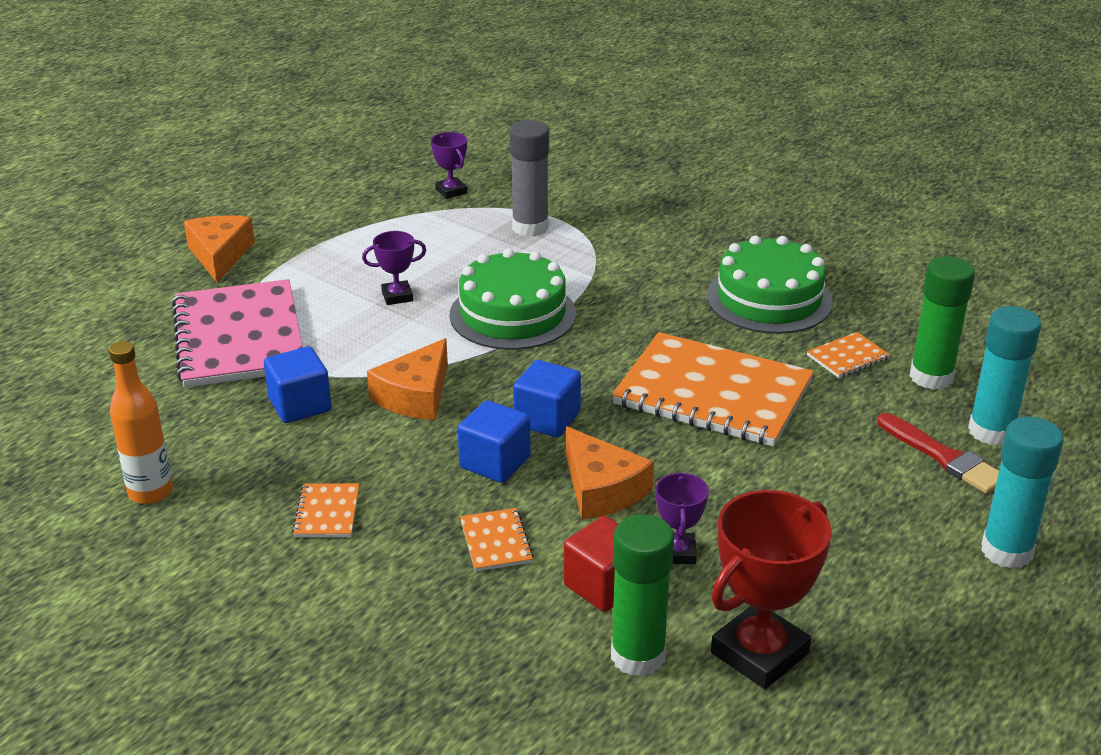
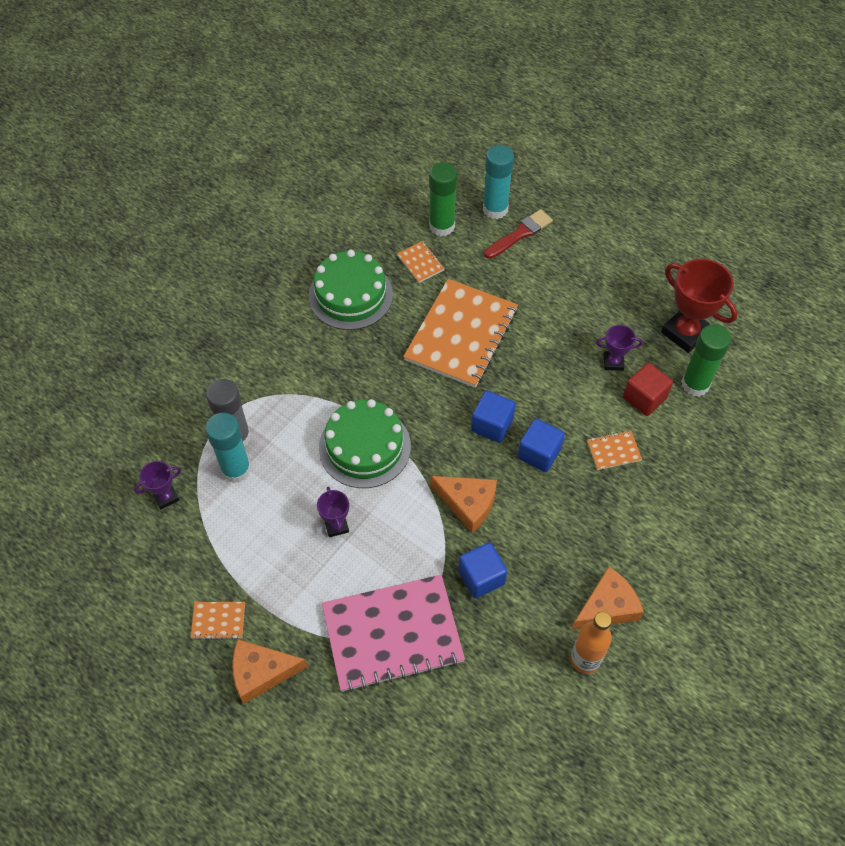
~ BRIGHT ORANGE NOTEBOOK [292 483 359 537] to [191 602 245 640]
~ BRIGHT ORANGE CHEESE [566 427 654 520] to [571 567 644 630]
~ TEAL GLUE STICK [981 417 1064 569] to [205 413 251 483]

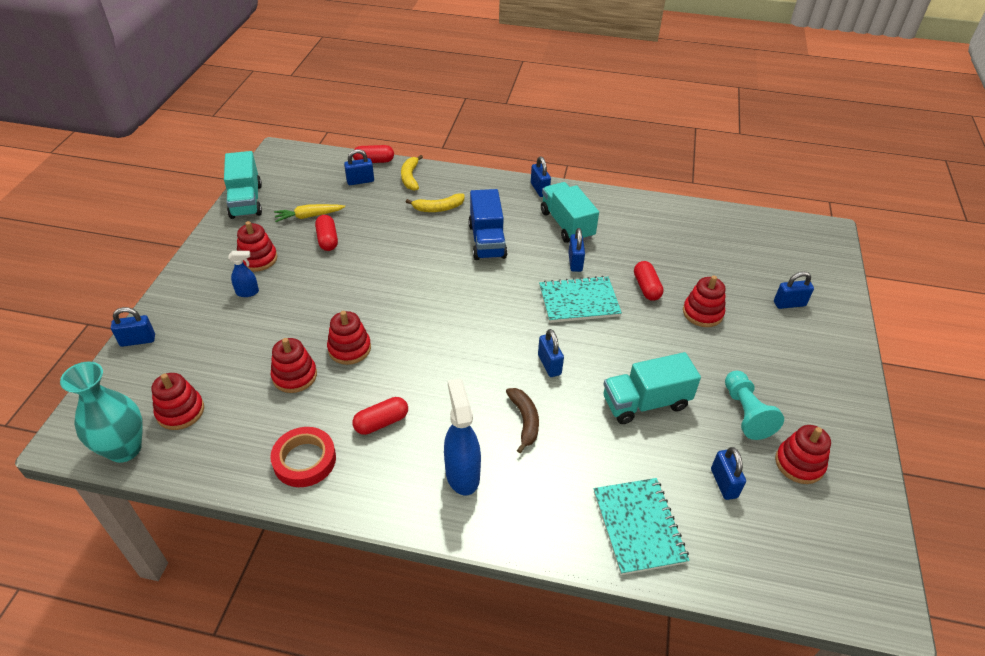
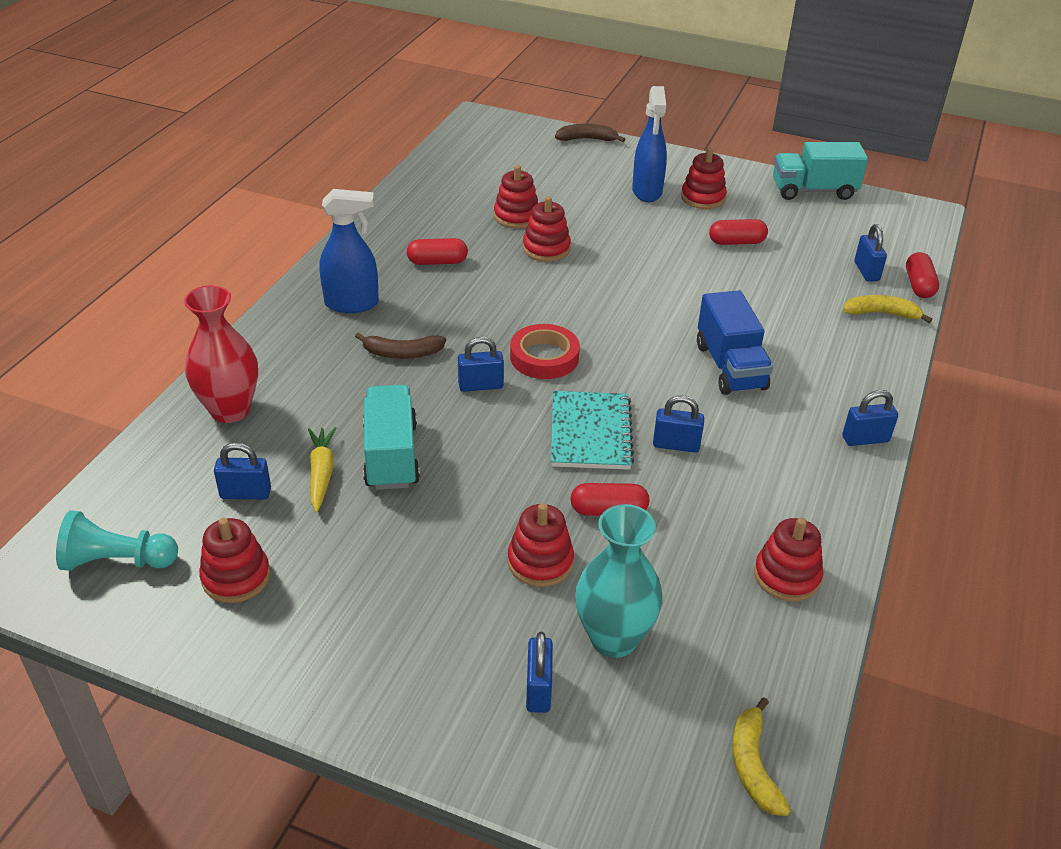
- TEAL LORRY [541 182 599 243]
~ TEAL FLOWER VASE [60 361 143 463] to [575 504 662 658]
~ RED STACKING RINGS [151 373 204 430] to [754 518 823 602]
~ RED STICKY TAPE [270 427 336 487] to [510 324 580 379]
~ YELLOW ROOT VEGETABLE [274 204 345 222] to [308 427 336 512]
~ YELLOW BANANA [406 193 465 212] to [732 697 791 816]
~ TEAL PAWN [725 371 784 440] to [56 510 178 571]
~ ROYAL BLUE PADLOCK [111 307 155 347] to RUSSET BANANA [555 124 625 142]
~ TEAL NOTEBOOK [594 478 690 575] to RED FLOWER VASE [184 285 258 423]
~ RED CAPSULE [352 397 408 435] = [407 238 468 265] 75 degrees counterclockwise
~ ROYAL BLUE LORRY [468 189 507 260] = [697 290 773 395] 105 degrees counterclockwise
~ ROYAL BLUE SPRAY BOTTLE [228 251 259 297] = [632 86 667 202] x1.85

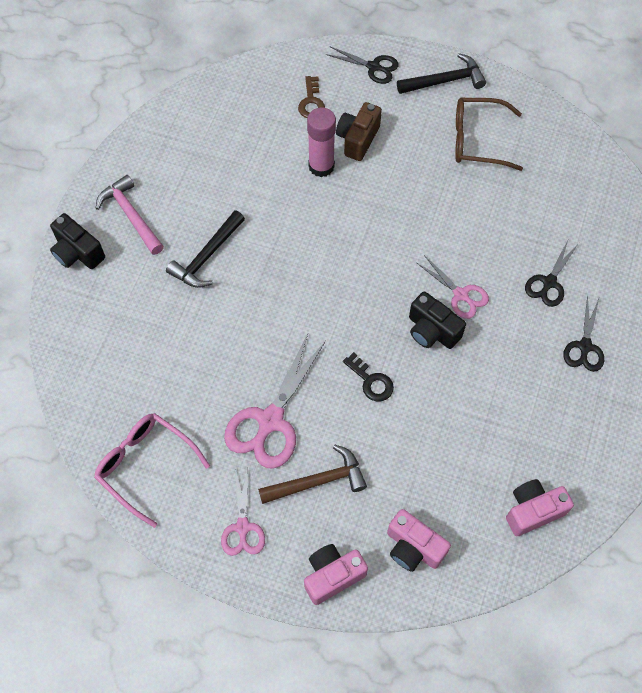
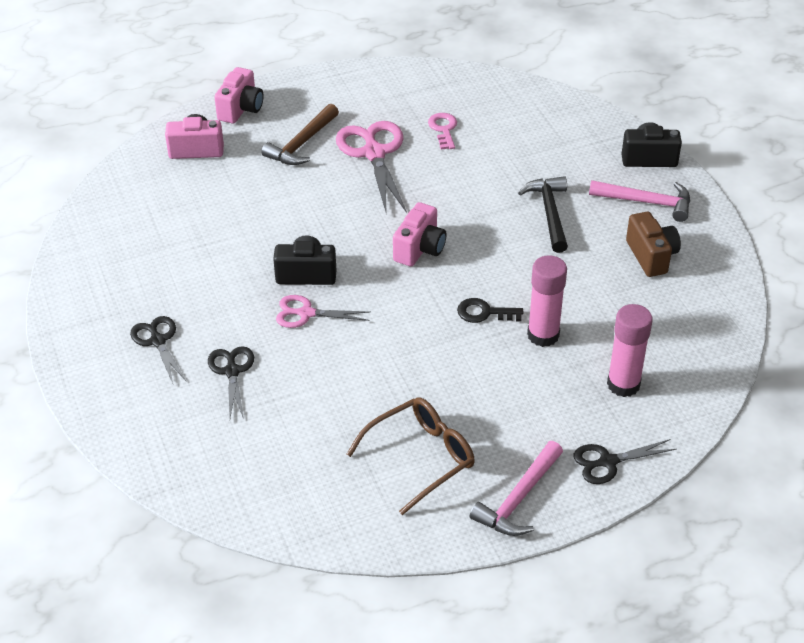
- ROSE-PINK GLASSES [94 413 210 528]
- ROSE-PINK PAIR OF SCISSORS [221 467 265 556]
+ ROSE-PINK DOOR KEY [428 113 457 150]
~ RUSSET COMPACT CAMERA [336 102 382 161] to [626 212 681 277]
~ BLACK DOOR KEY [343 352 394 402] to [457 298 523 323]
~ ROSE-PINK COMPACT CAMERA [506 479 574 536] to [393 202 447 267]
~ RUSSET DOOR KEY [298 76 325 118] to ROSE-PINK GLUE STICK [607 304 653 397]
~ BLACK CLAW HAMMER [397 53 486 94] to ROSE-PINK CLAW HAMMER [470 441 563 536]

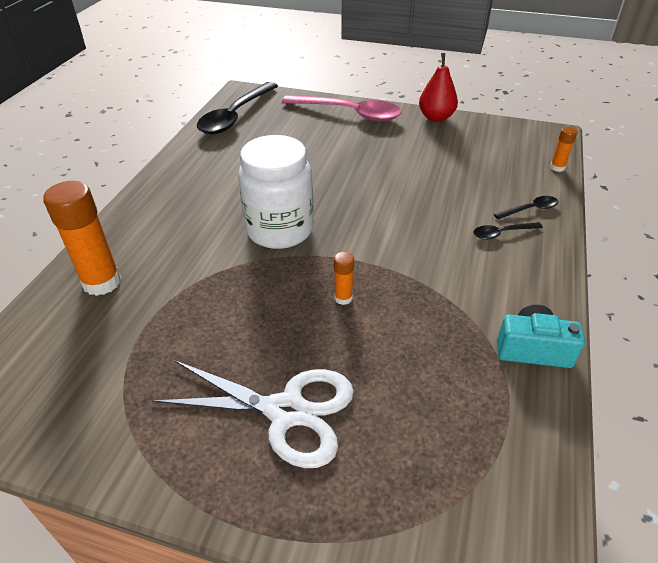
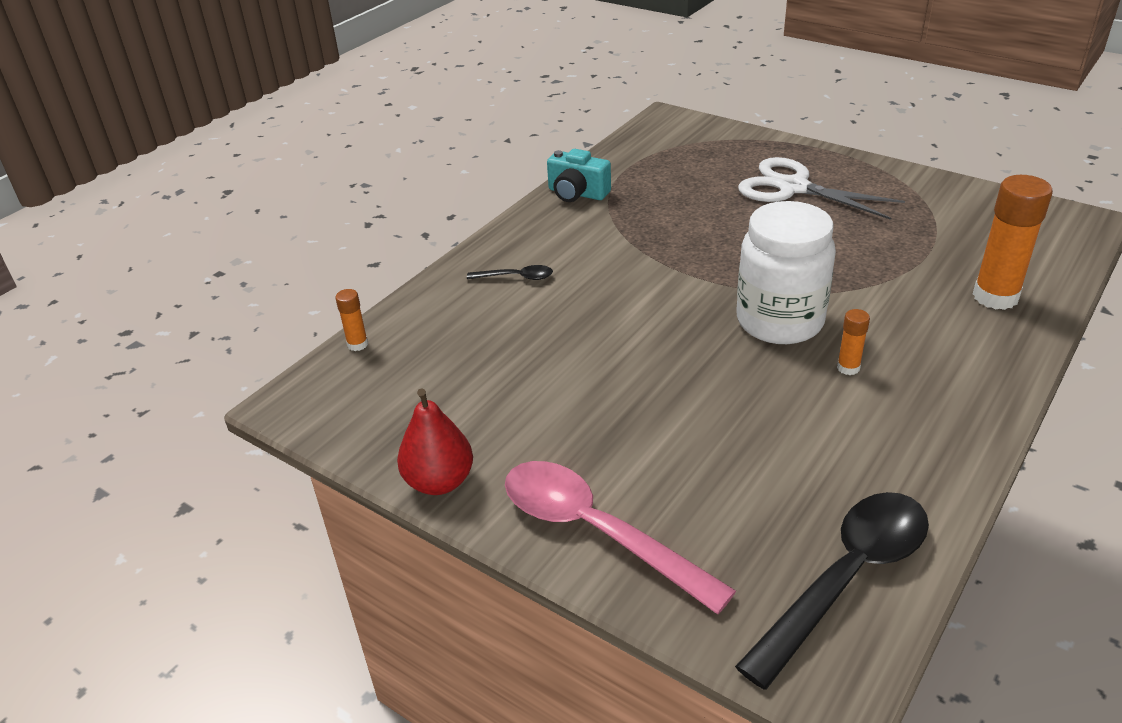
- BLACK TABLESPOON [494 196 559 219]
~ BRIGHT ORANGE GLUE STICK [334 252 354 305] to [837 309 870 375]

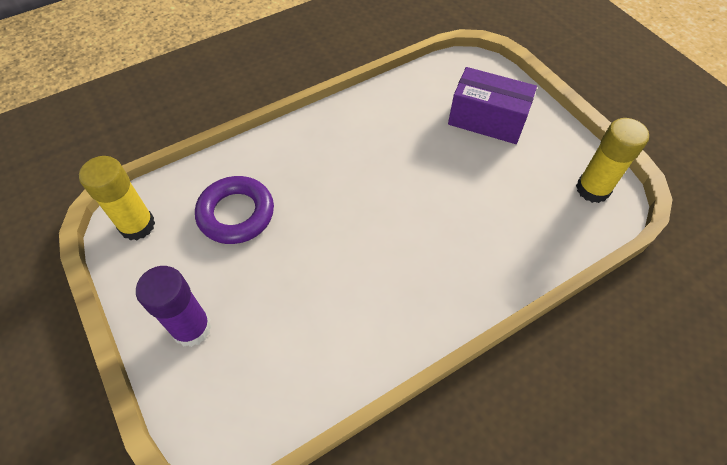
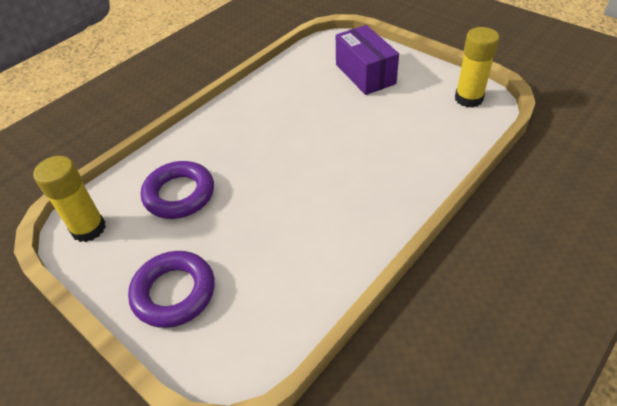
~ PURPLE GLUE STICK [136 266 212 347] to PURPLE HOOP [128 251 215 328]
~ PURPLE BOX [448 67 537 144] = [336 25 399 95] 60 degrees clockwise

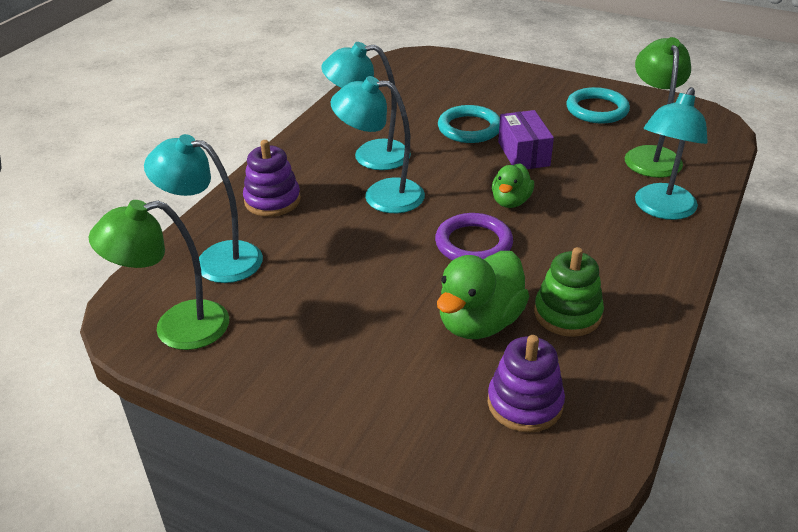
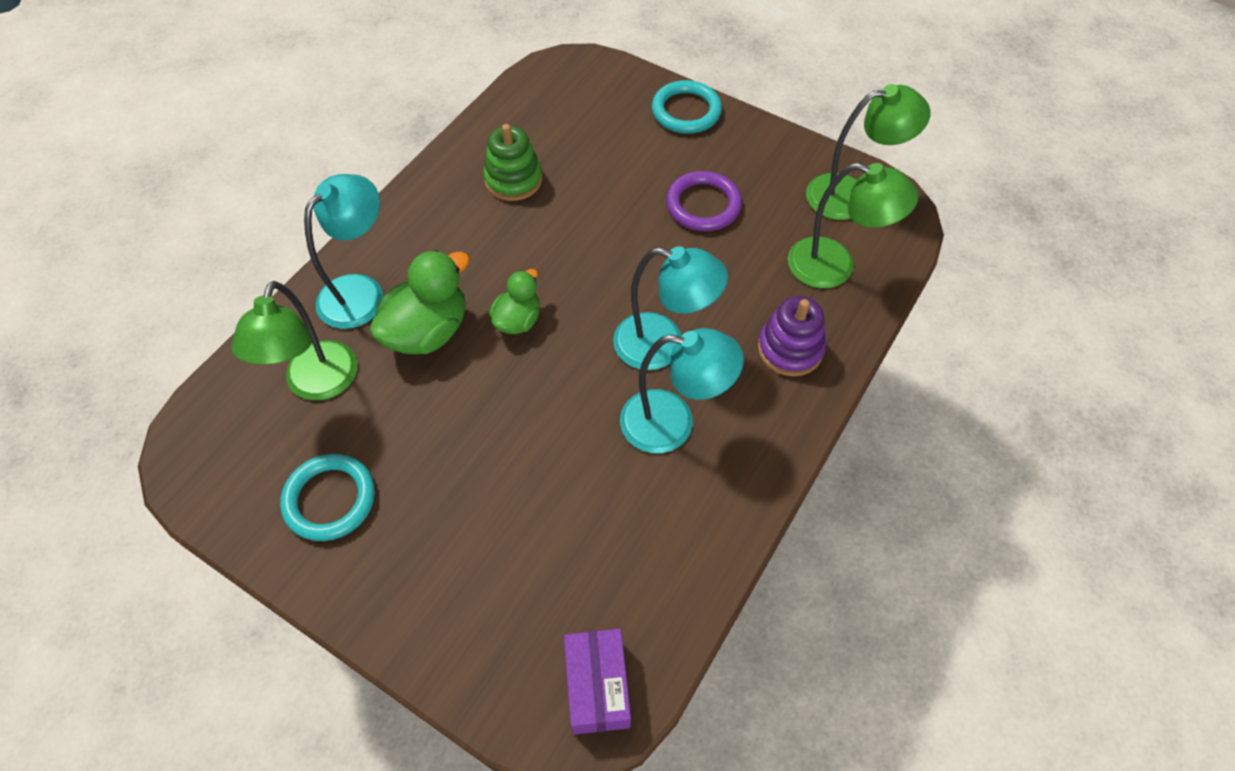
- PURPLE STACKING RINGS [488 335 565 433]
~ PURPLE HOOP [435 213 513 261] to [666 171 742 231]
~ GREEN RUBBER DUCK [437 251 530 339] to [370 250 470 354]
~ TEAL HOOP [438 105 500 143] to [652 80 722 134]
~ PURPLE BOX [498 110 554 169] to [564 628 631 735]
~ TEAL DESK LAMP [144 134 263 283] to GREEN DESK LAMP [788 163 919 288]

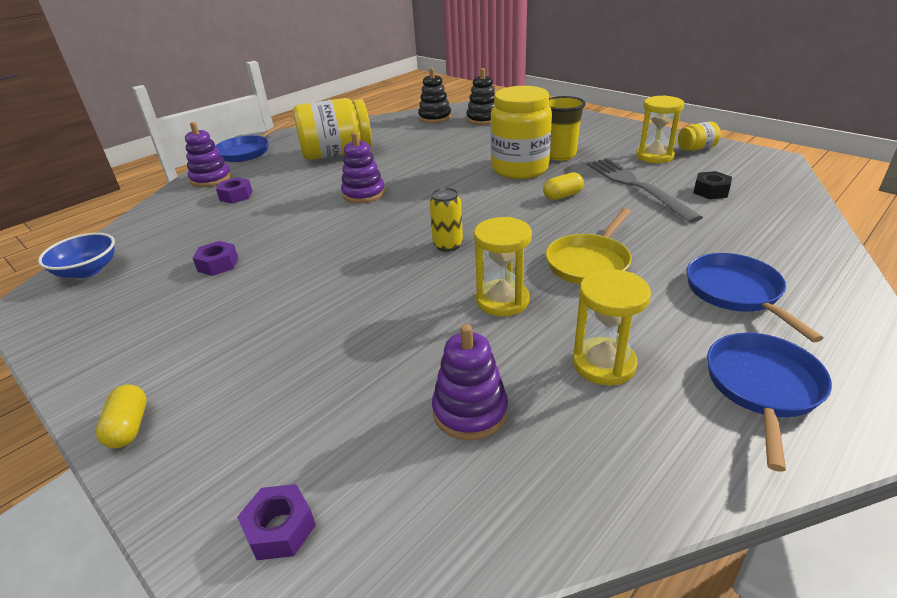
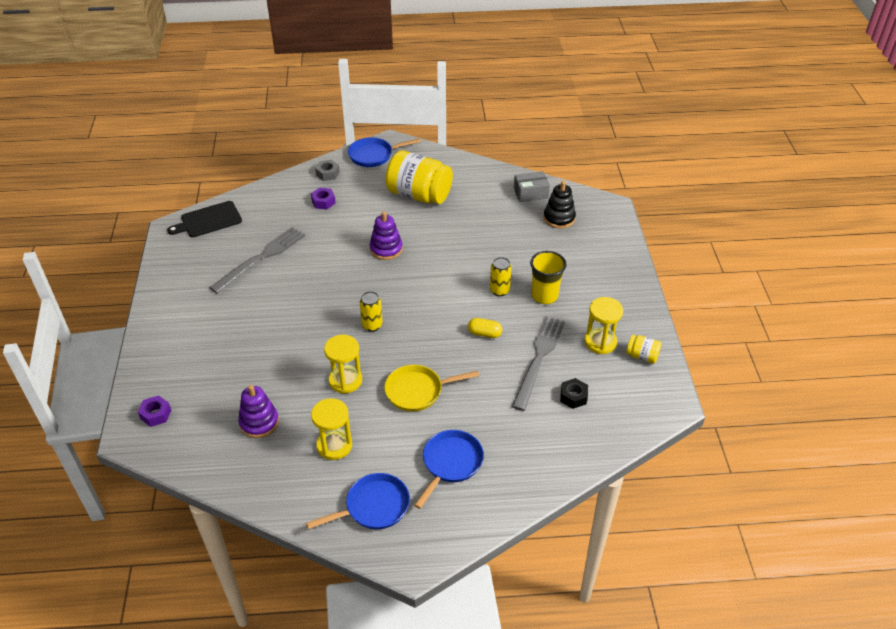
- YELLOW CAPSULE [96 384 147 449]
~ ROYAL BLUE DEEP DISH [38 233 115 278] to BLACK BREAD BOARD [167 201 242 237]
~ PURPLE STACKING RINGS [185 122 231 187] to ASH-GREY NUT [315 160 340 181]
~ PURPLE NUT [193 241 238 276] to ASH-GREY FORK [209 227 305 293]
~ BLACK STACKING RINGS [418 68 451 123] to ASH-GREY BOX [514 171 550 202]
~ YELLOW JAM JAR [491 86 552 179] to YELLOW CAN [490 257 512 297]

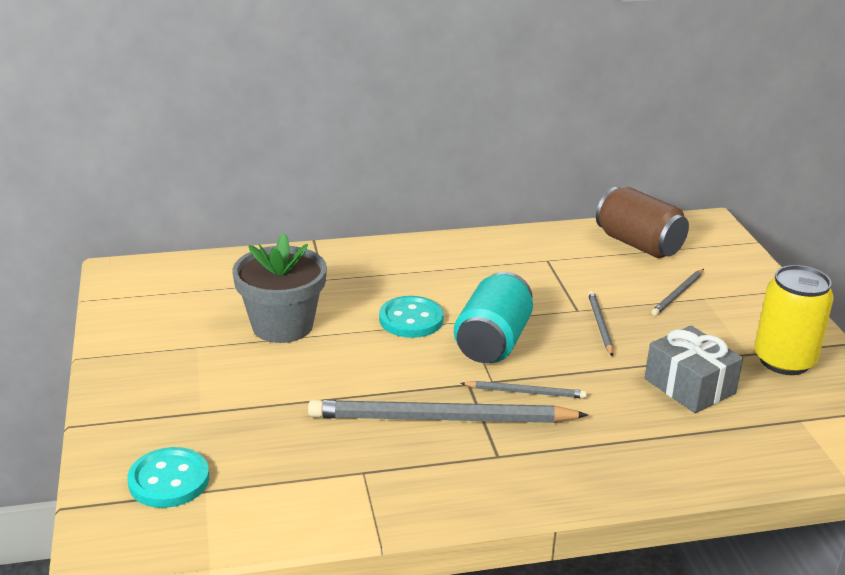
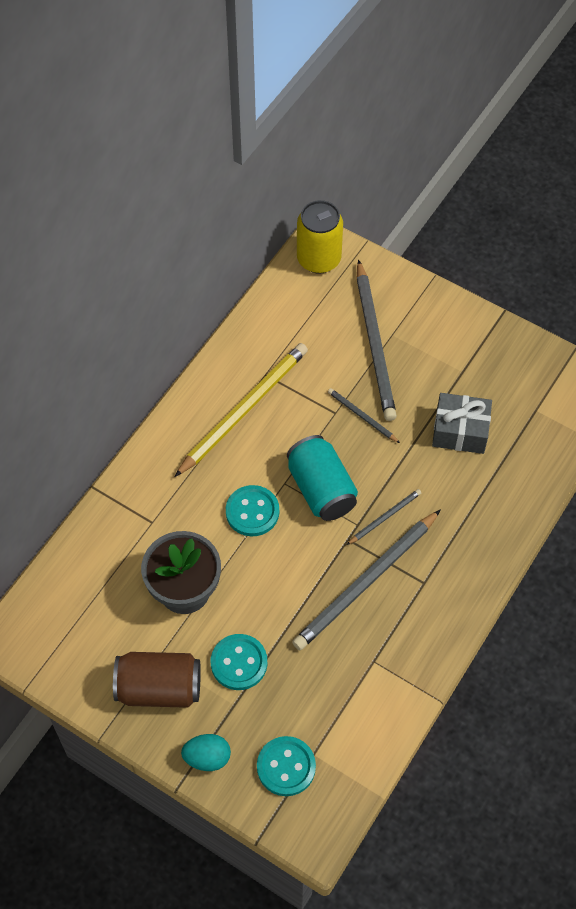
+ YELLOW PENCIL [175 343 308 477]
+ TEAL EGG SHAPE [181 734 231 771]
+ TEAL SEWING BUTTON [211 634 267 690]
~ RUSSET CAN [596 187 689 258] to [113 652 201 708]
~ YELLOW CAN [755 265 834 375] to [297 200 343 274]
~ ASH-GREY PENCIL [651 269 704 316] = [357 260 397 421] x2.13

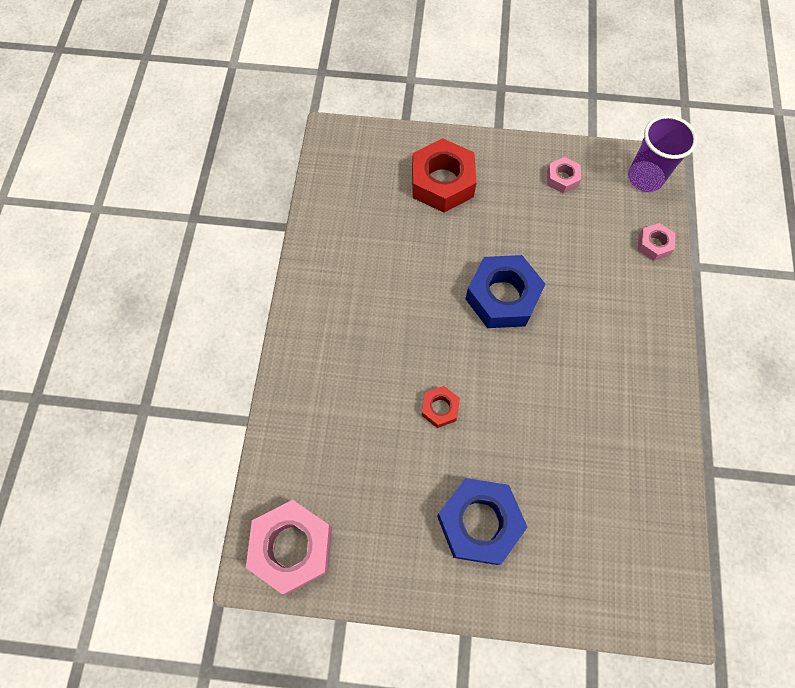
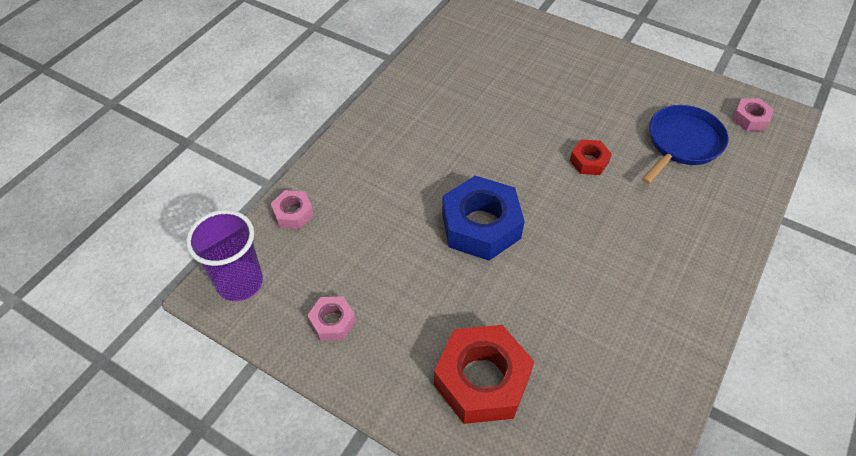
- ROYAL BLUE NUT [437 478 528 565]
+ ROYAL BLUE FRYING PAN [642 105 728 184]
~ ROSE-PINK NUT [246 500 332 595] = [732 98 774 131] x0.50

